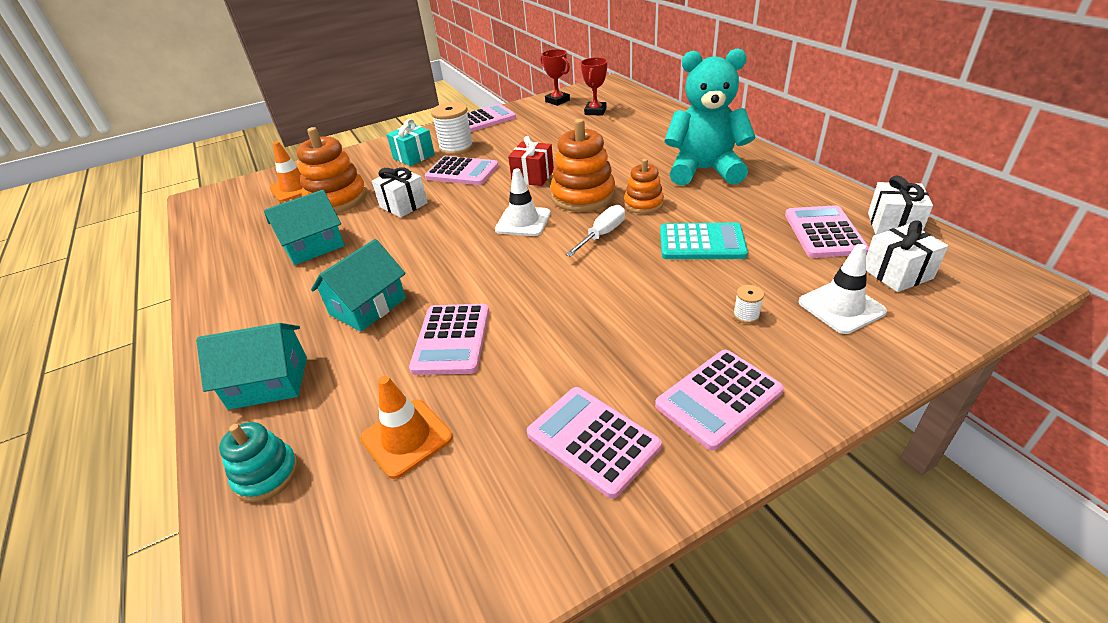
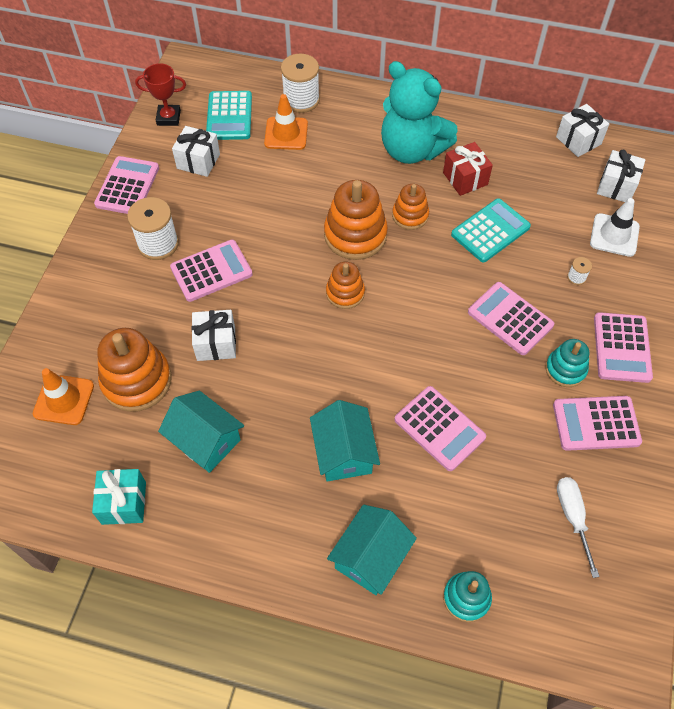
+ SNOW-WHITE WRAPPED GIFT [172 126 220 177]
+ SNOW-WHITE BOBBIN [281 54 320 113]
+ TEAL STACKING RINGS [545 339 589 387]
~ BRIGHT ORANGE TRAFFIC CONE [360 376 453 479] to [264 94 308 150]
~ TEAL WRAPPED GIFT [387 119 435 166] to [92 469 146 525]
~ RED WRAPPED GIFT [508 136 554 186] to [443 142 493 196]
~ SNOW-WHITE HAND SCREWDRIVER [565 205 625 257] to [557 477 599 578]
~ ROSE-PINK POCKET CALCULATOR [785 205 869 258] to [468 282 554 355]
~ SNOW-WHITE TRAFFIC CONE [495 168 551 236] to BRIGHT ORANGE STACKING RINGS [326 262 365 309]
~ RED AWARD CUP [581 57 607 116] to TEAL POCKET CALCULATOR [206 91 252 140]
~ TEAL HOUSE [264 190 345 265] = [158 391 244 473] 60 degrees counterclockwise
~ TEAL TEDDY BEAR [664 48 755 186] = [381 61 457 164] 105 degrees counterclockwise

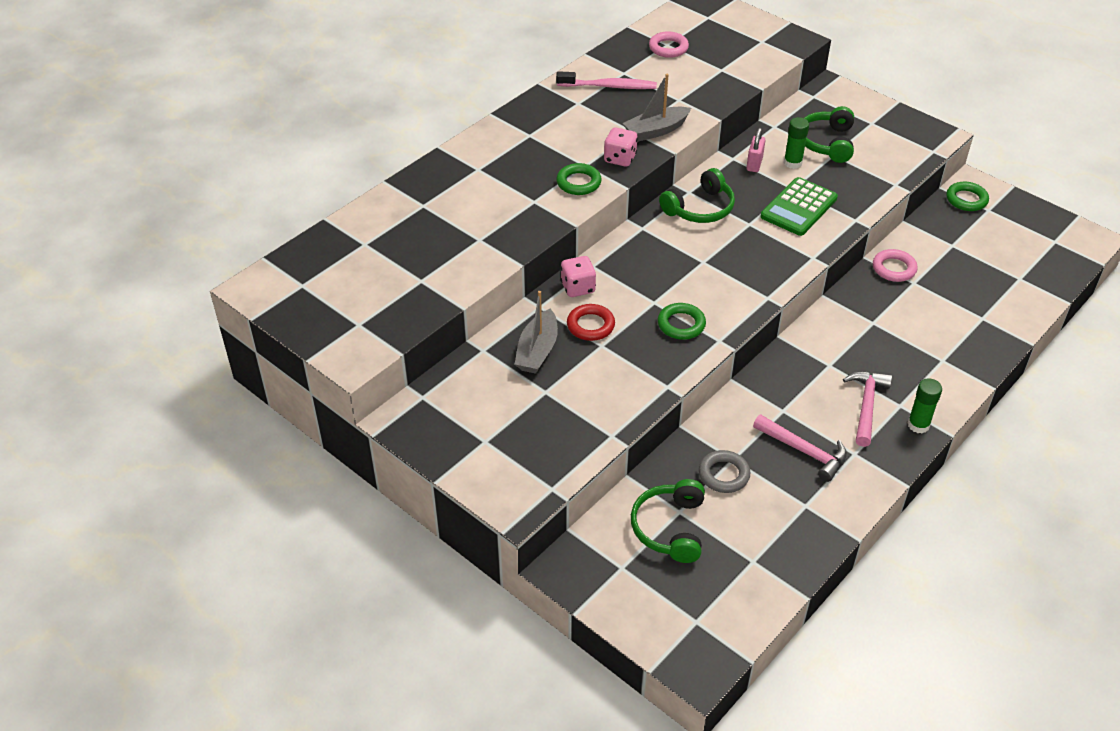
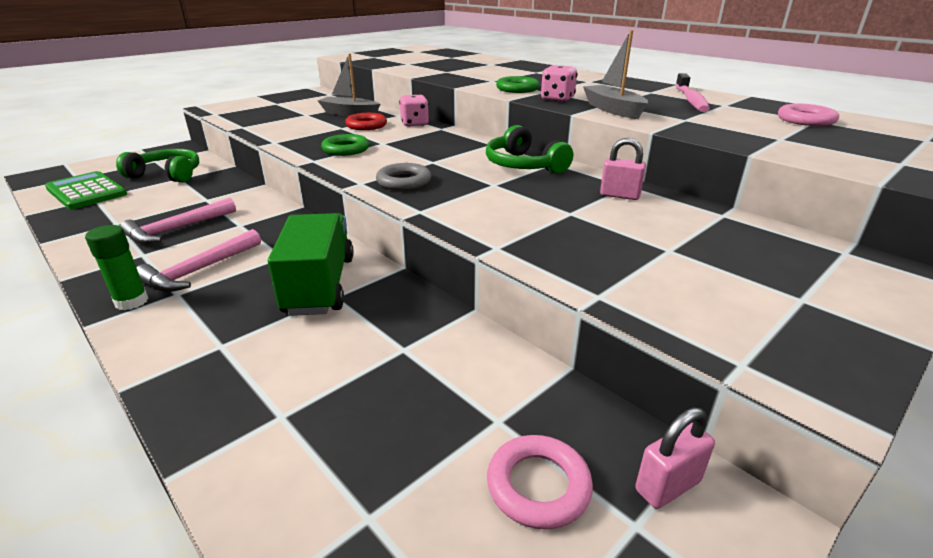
- GREEN GLUE STICK [784 117 809 169]
- GREEN OVER-EAR HEADPHONES [804 106 854 163]
+ GREEN LORRY [268 213 353 316]
~ ASH-GREY HOOP [699 450 750 493] to [376 163 432 190]
~ GREEN POCKET CALCULATOR [761 177 838 236] to [45 171 127 210]
~ ROSE-PINK HOOP [873 249 917 282] to [487 435 593 529]
~ GREEN HOOP [946 182 989 211] to ROSE-PINK PADLOCK [635 408 715 509]
~ ROSE-PINK CLAW HAMMER [843 371 892 447] = [136 229 261 292] 105 degrees clockwise

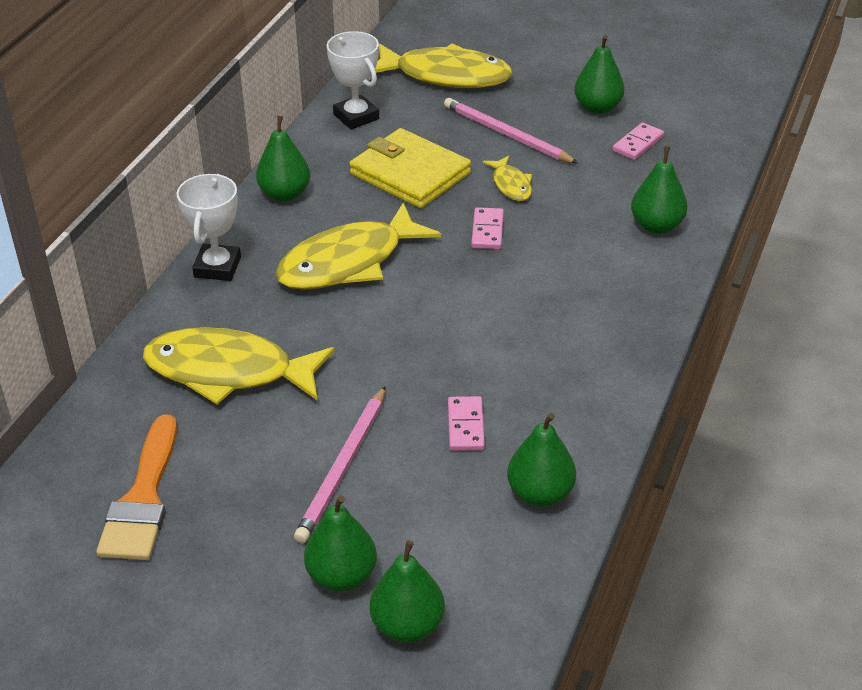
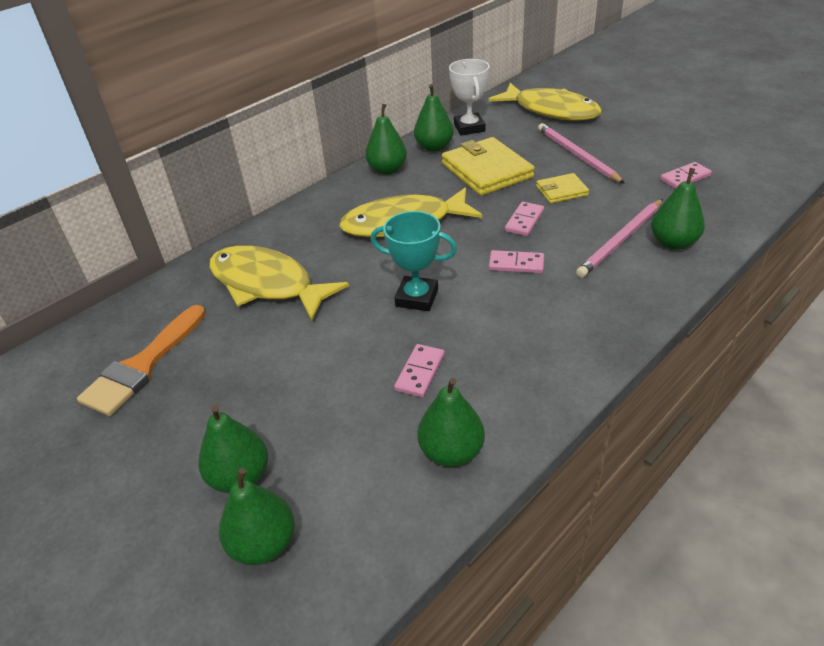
- SNOW-WHITE AWARD CUP [177 174 241 281]
+ TEAL AWARD CUP [371 211 457 311]
+ ROSE-PINK DOMINO TILE [489 250 544 273]
~ ROSE-PINK PENCIL [294 386 386 543] to [576 199 663 278]
~ GREEN PEAR [574 35 625 114] to [414 84 454 152]
~ YELLOW TOY FISH [482 156 532 201] to YELLOW BILLFOLD [536 173 589 203]

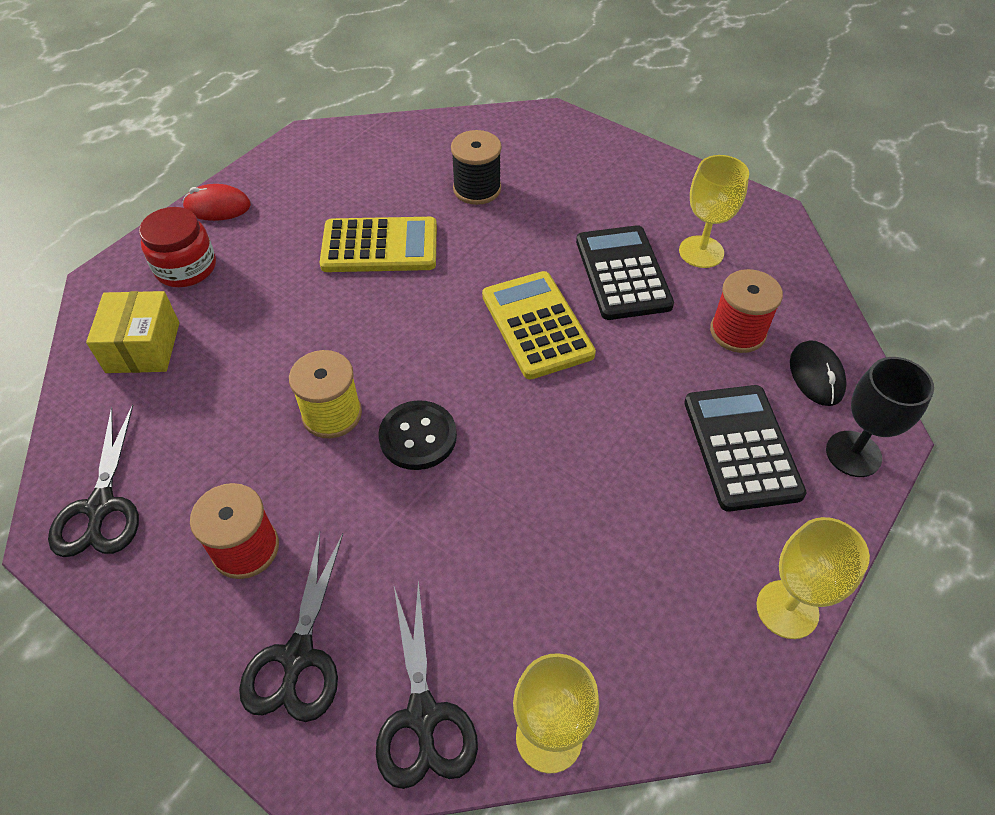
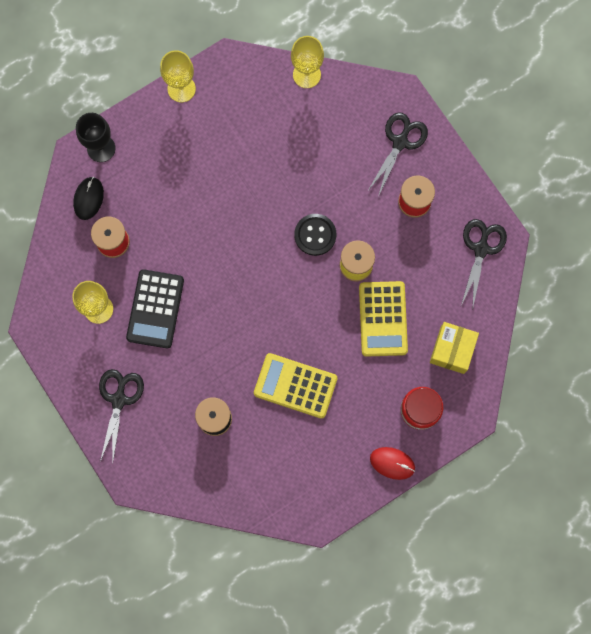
- BLACK POCKET CALCULATOR [684 385 807 512]
~ BLACK PAIR OF SCISSORS [376 580 478 789] to [99 369 144 465]
~ YELLOW POCKET CALCULATOR [482 271 596 379] to [359 281 408 357]

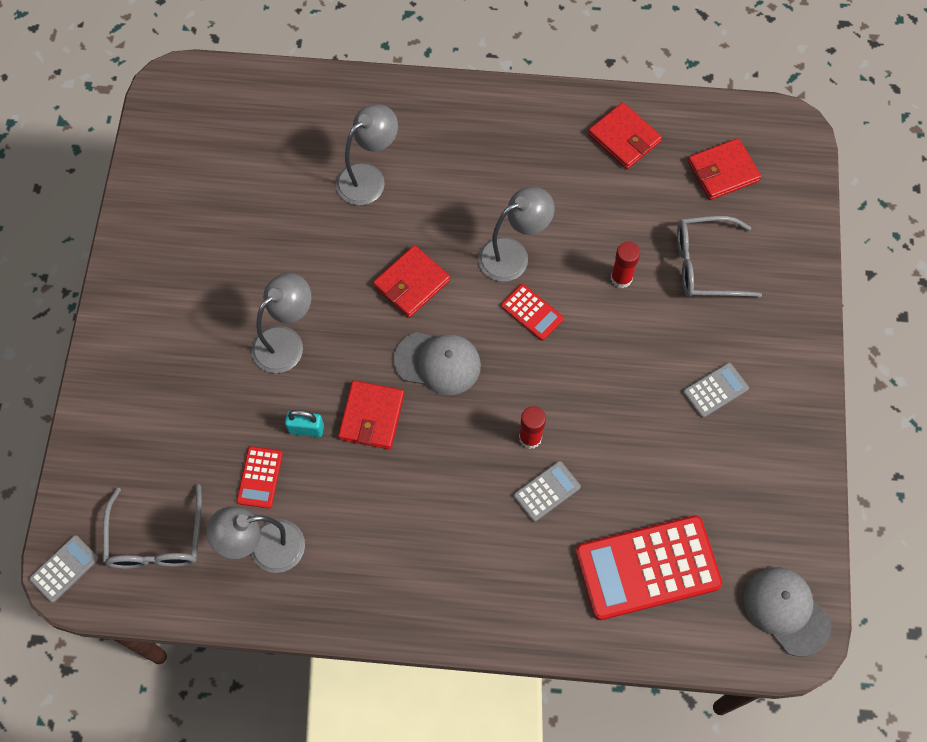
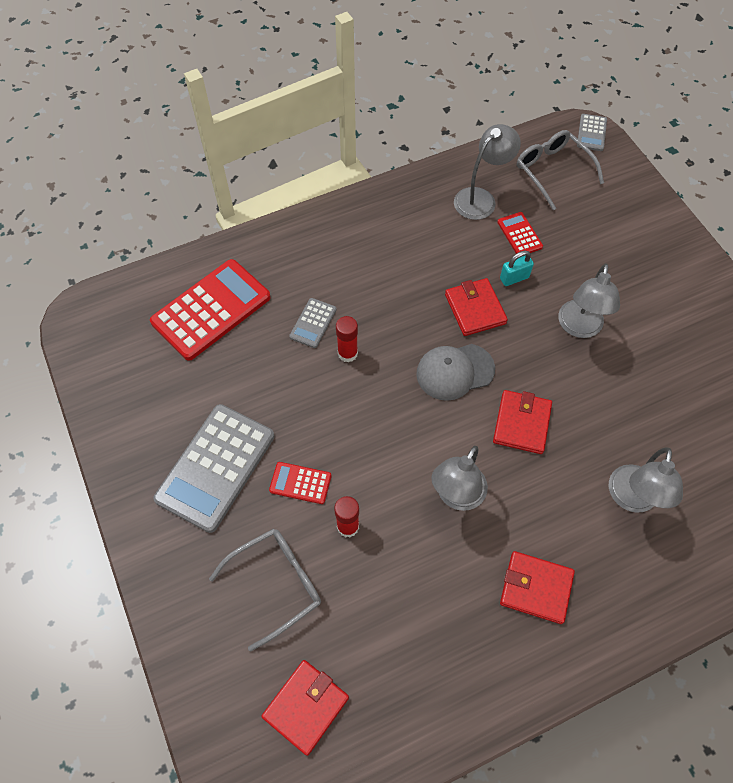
- ASH-GREY BASEBALL CAP [744 567 831 656]
~ RED POCKET CALCULATOR [501 284 564 341] to [269 462 331 504]
~ RED BILLFOLD [588 102 662 169] to [500 551 575 624]
~ ASH-GREY POCKET CALCULATOR [683 363 749 418] = [153 404 275 533] x2.13

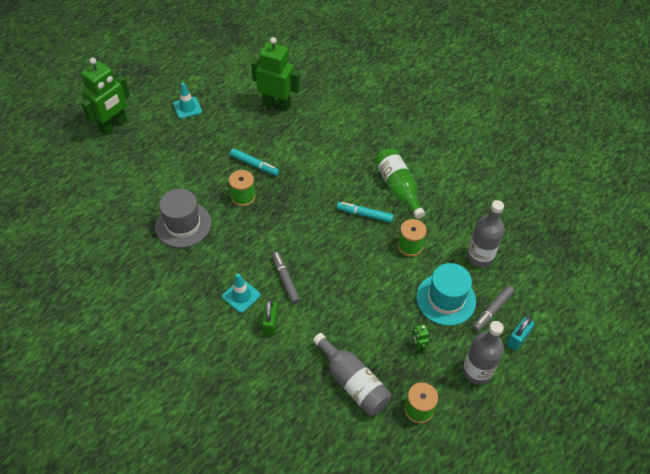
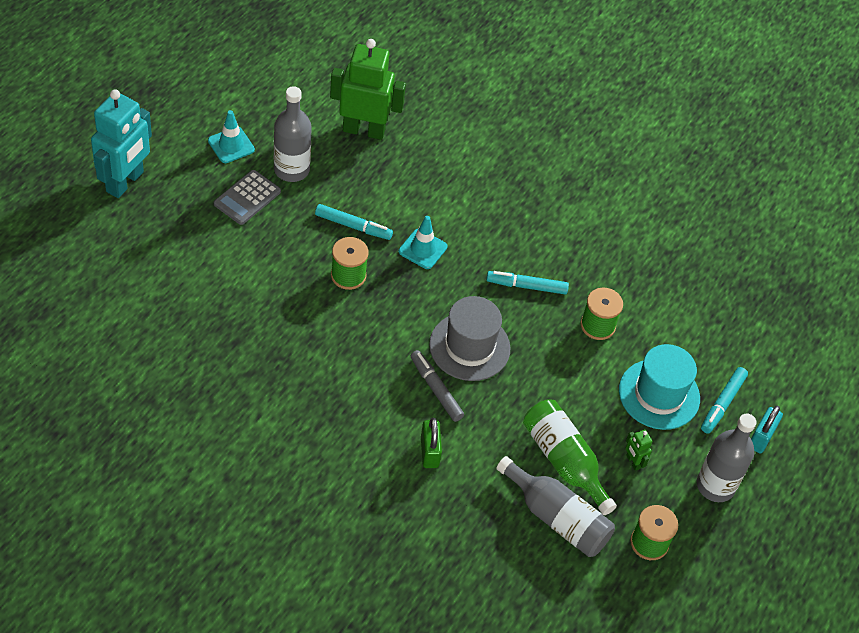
+ ASH-GREY POCKET CALCULATOR [214 170 281 225]
~ ASH-GREY TALL HAT [155 189 211 248] to [429 296 511 381]
~ TEAL TRAFFIC CONE [222 274 261 313] to [399 216 448 269]
~ GREEN DRINK BOTTLE [375 148 425 219] to [523 399 617 515]
~ ASH-GREY DRINK BOTTLE [467 200 504 267] to [274 86 312 182]
~ GREEN TOY ROBOT [81 58 130 135] to TEAL TOY ROBOT [91 90 152 198]
~ ASH-GREY MARKER PEN [473 285 514 332] to TEAL MARKER PEN [701 367 748 434]

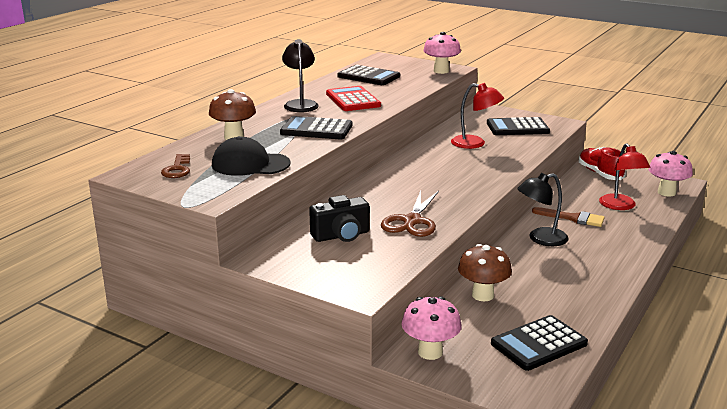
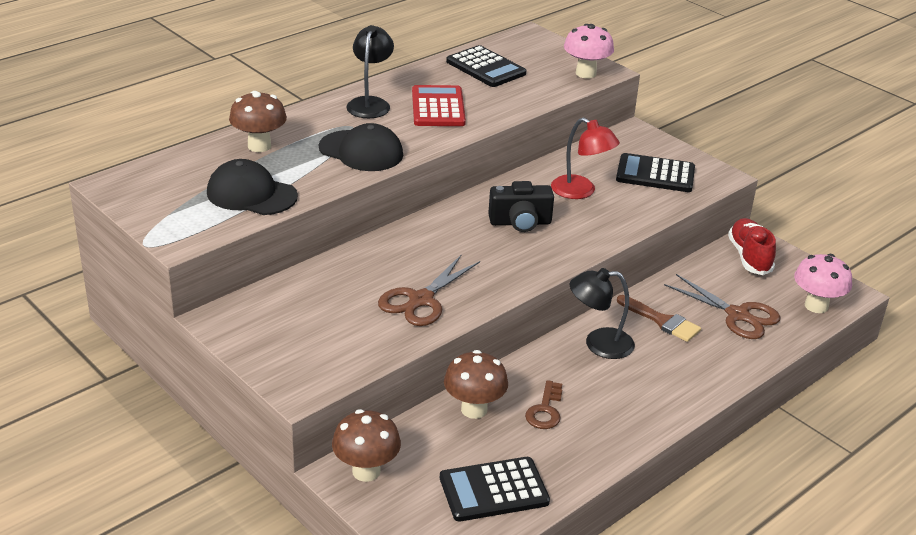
~ RUSSET DOOR KEY [161 154 190 178] to [525 380 562 429]
~ BLACK COMPACT CAMERA [309 195 370 242] to [488 181 554 232]
~ BLACK POCKET CALCULATOR [280 116 352 139] to BLACK BASEBALL CAP [319 123 403 171]
~ RED DESK LAMP [599 143 650 210] to RUSSET PAIR OF SCISSORS [664 274 780 339]
~ ROSE-PINK TOADSTOOL [401 296 462 360] to RUSSET TOADSTOOL [332 409 401 482]

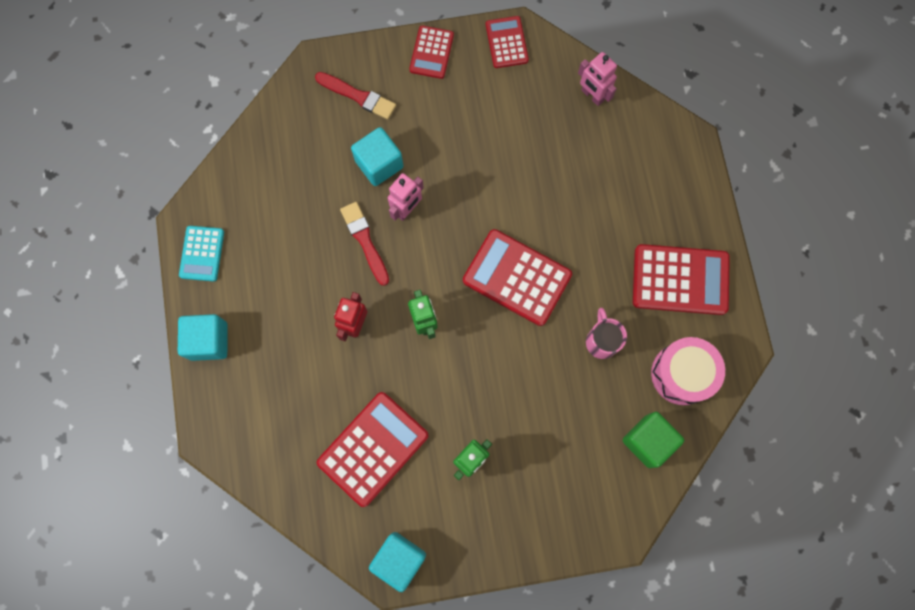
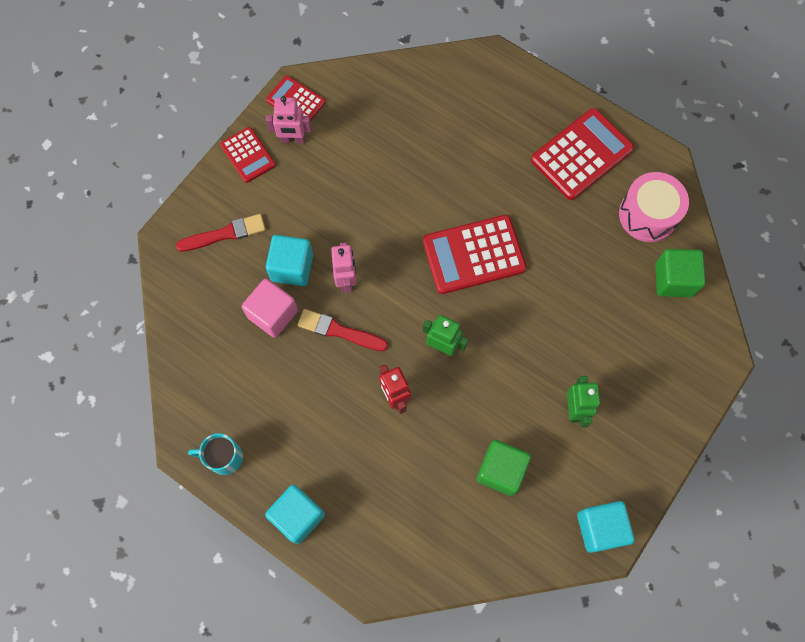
- ROSE-PINK MUG [586 308 627 359]
+ ROSE-PINK SOLID CUBE [242 279 298 338]
~ ROSE-PINK TOY ROBOT [578 52 617 106] to [266 96 312 143]
~ TEAL POCKET CALCULATOR [179 226 224 282] to TEAL MUG [188 433 243 475]
~ RED POCKET CALCULATOR [317 392 429 507] to GREEN SOLID CUBE [477 440 531 496]

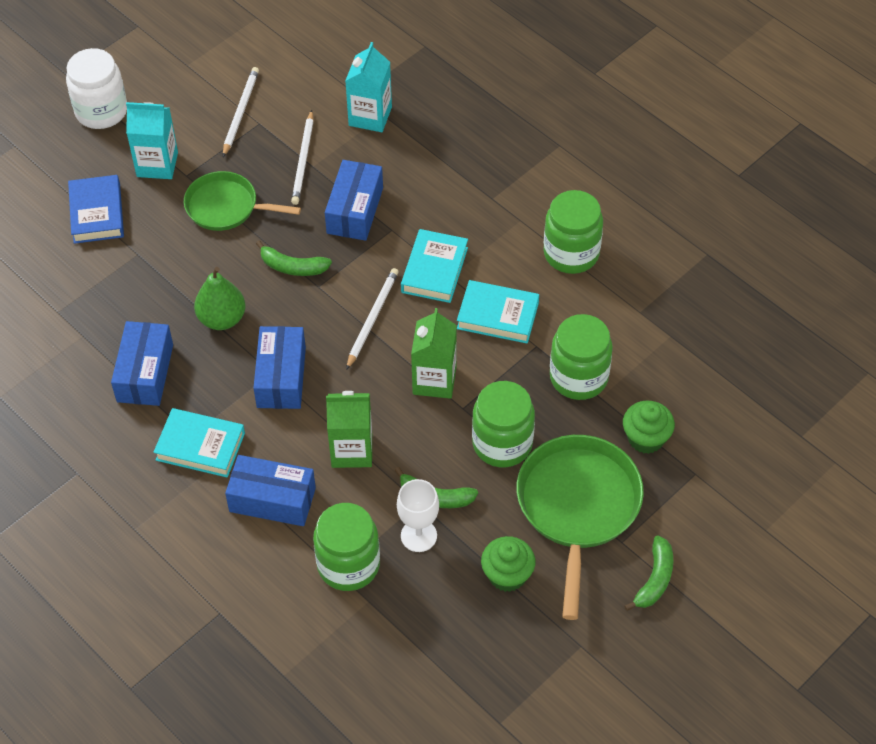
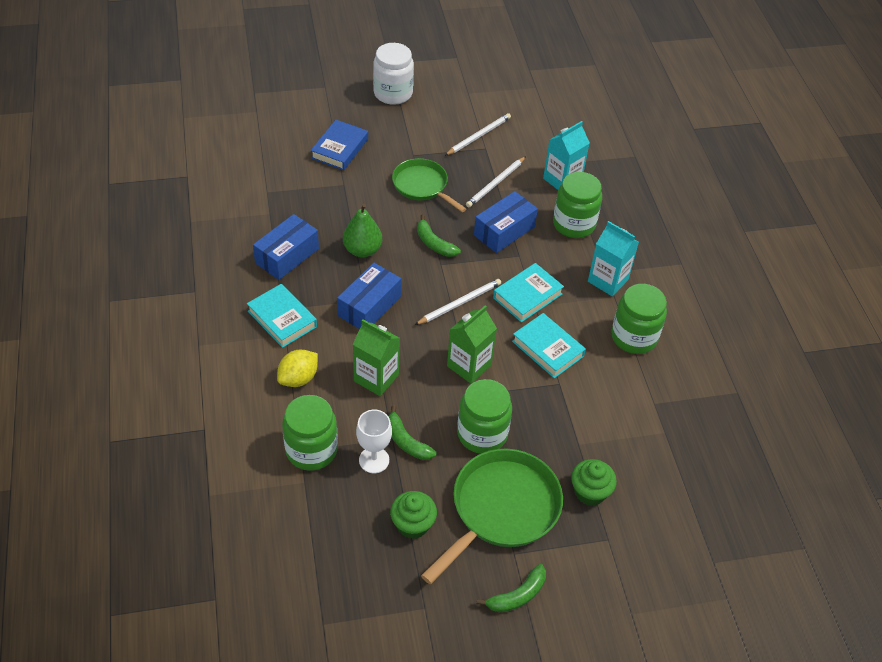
~ TEAL JUICE CARTON [126 102 178 179] to [588 221 639 296]
~ GREEN JAM JAR [550 314 613 400] to [553 172 602 238]
~ ROYAL BLUE BOX [225 455 316 526] to YELLOW TOY LEMON [277 350 318 387]

